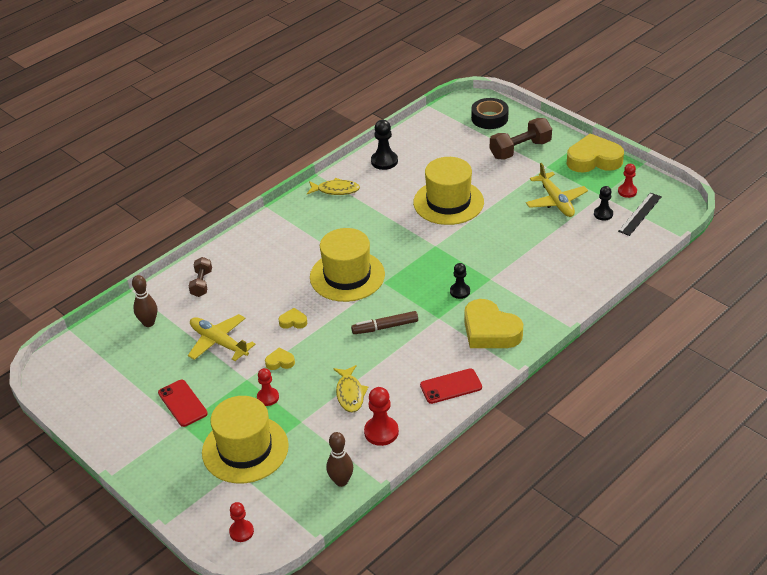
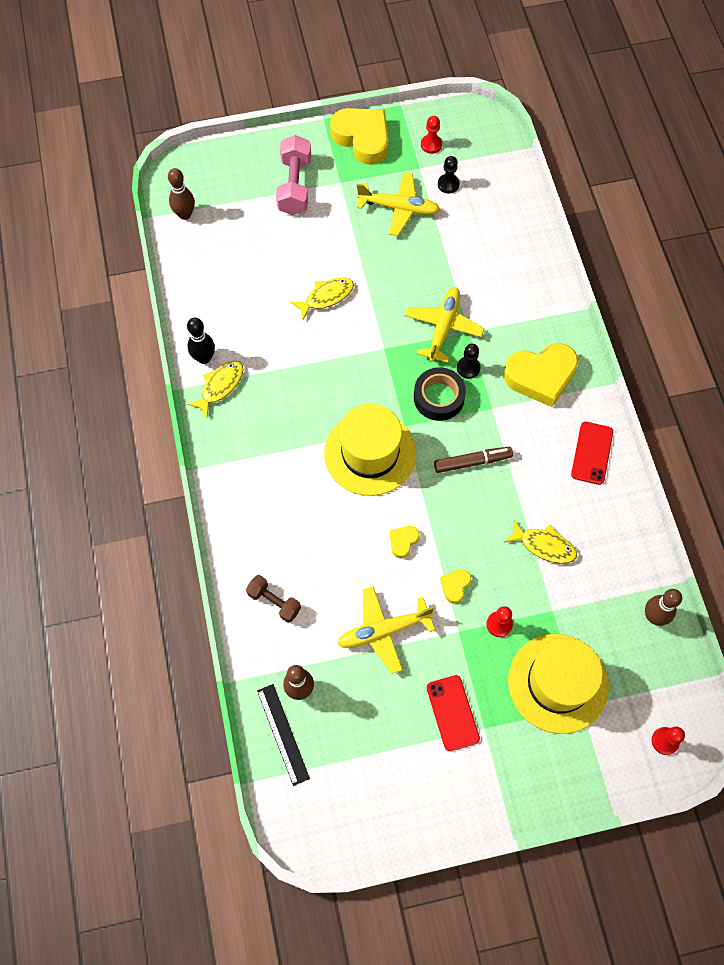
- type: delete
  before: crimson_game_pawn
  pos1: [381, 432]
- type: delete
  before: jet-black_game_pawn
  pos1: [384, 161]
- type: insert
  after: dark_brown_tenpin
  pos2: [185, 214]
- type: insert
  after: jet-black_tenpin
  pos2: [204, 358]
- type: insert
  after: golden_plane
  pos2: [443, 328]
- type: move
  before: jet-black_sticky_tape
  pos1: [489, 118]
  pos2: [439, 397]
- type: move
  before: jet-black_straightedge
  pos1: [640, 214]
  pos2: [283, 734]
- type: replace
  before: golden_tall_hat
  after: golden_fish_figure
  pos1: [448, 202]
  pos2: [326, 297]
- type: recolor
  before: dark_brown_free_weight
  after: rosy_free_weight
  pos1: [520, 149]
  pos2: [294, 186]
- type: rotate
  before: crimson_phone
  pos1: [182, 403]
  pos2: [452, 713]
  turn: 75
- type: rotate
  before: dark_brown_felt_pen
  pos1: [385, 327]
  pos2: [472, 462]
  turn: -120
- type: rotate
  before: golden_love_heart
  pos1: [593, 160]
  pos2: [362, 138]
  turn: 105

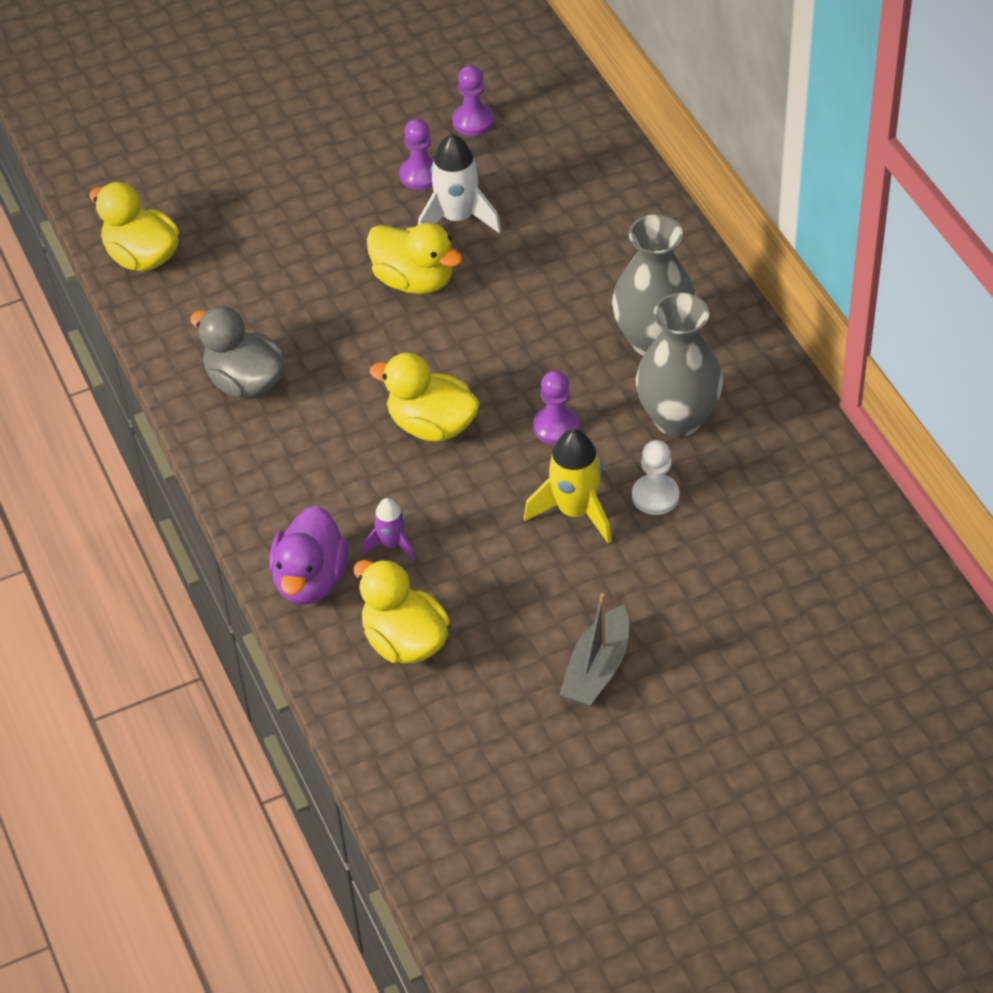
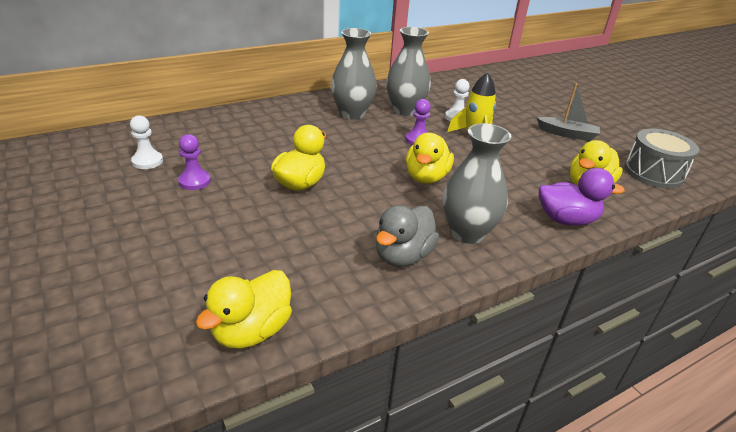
- type: delete
  before: violet_toy_rocket
  pos1: [392, 544]
- type: delete
  before: snow-white_toy_rocket
  pos1: [457, 218]
- type: insert
  after: gray_vase
  pos2: [467, 233]
- type: insert
  after: gray_snare_drum
  pos2: [653, 173]
- type: recolor
  before: violet_game_pawn
  after: snow-white_game_pawn
  pos1: [473, 121]
  pos2: [147, 161]

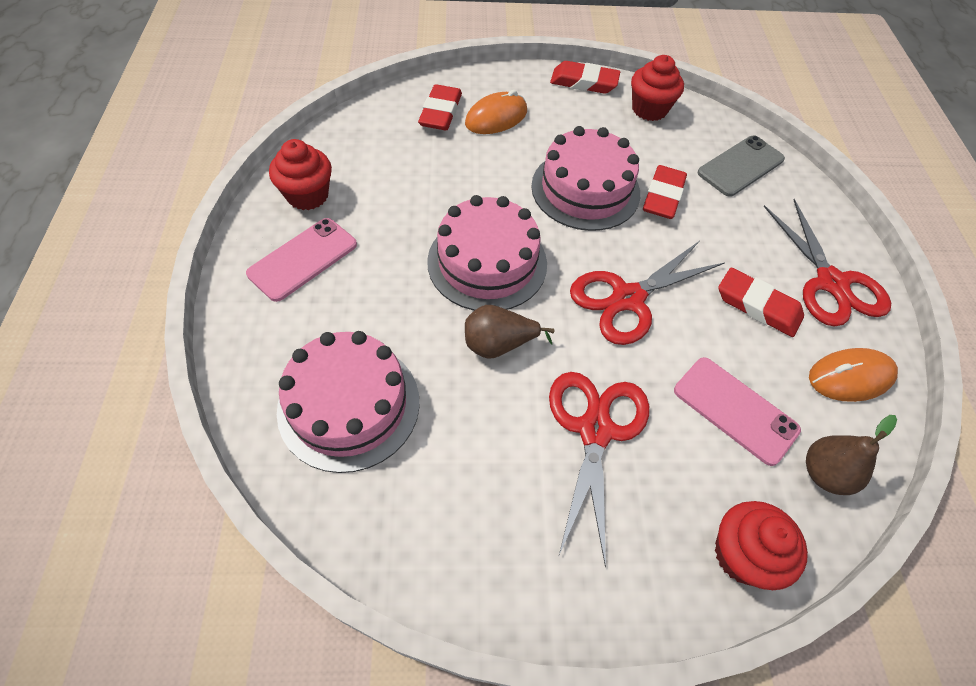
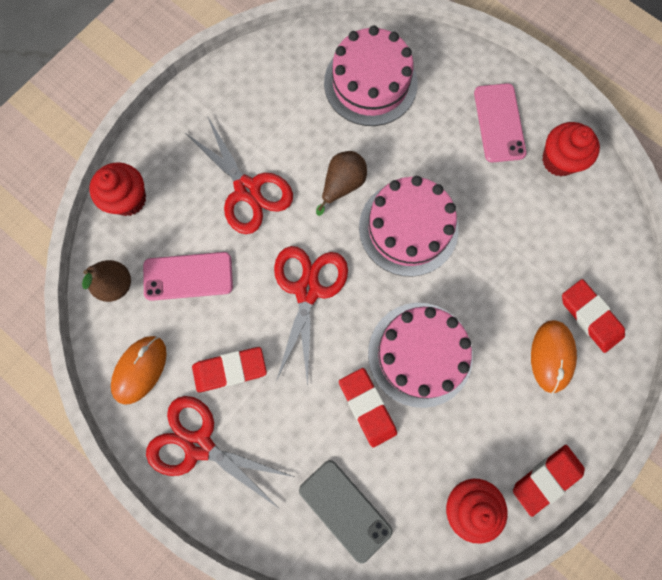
- type: rotate
  before: gray_phone
  pos1: [740, 166]
  pos2: [345, 510]
  turn: -45

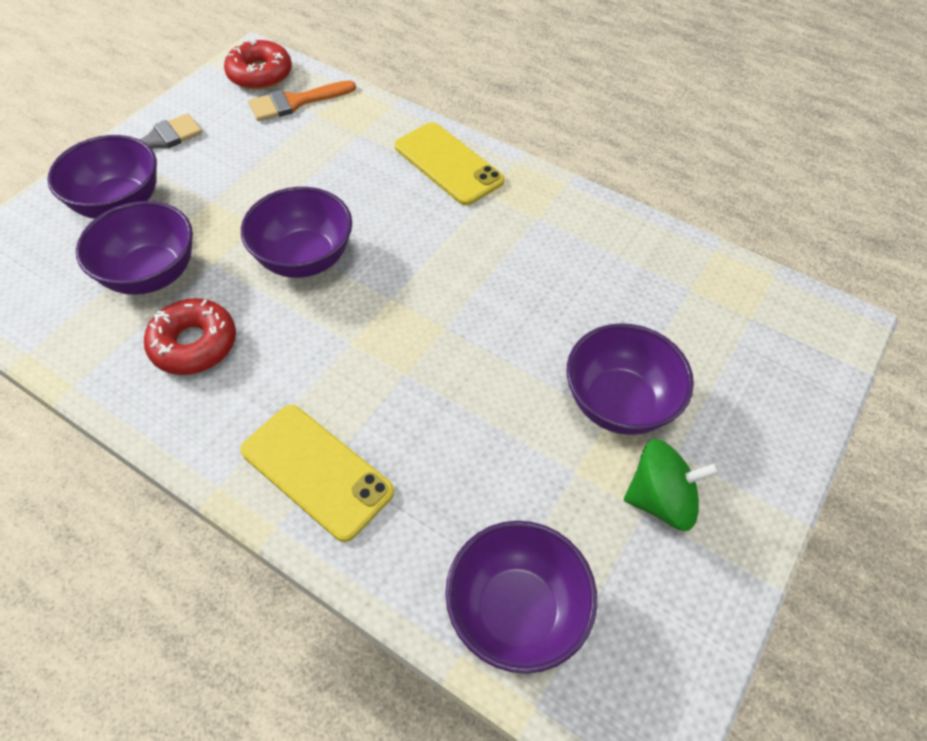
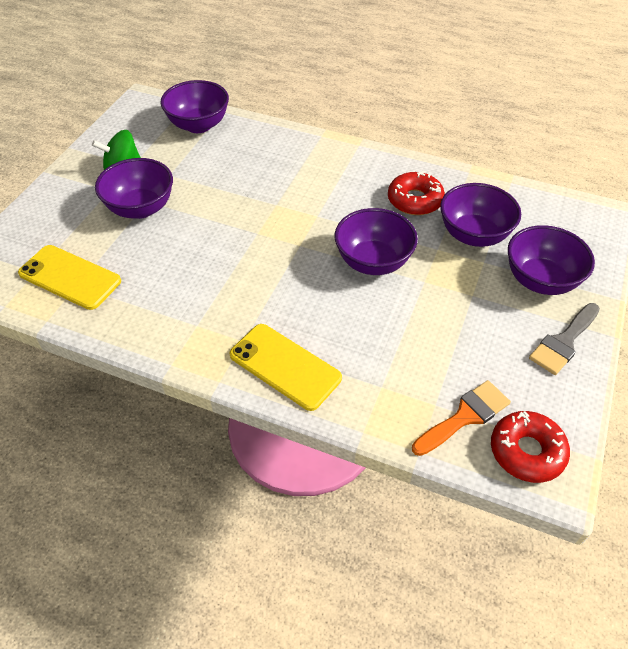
- type: move
  before: golden_phone
  pos1: [316, 471]
  pos2: [70, 277]

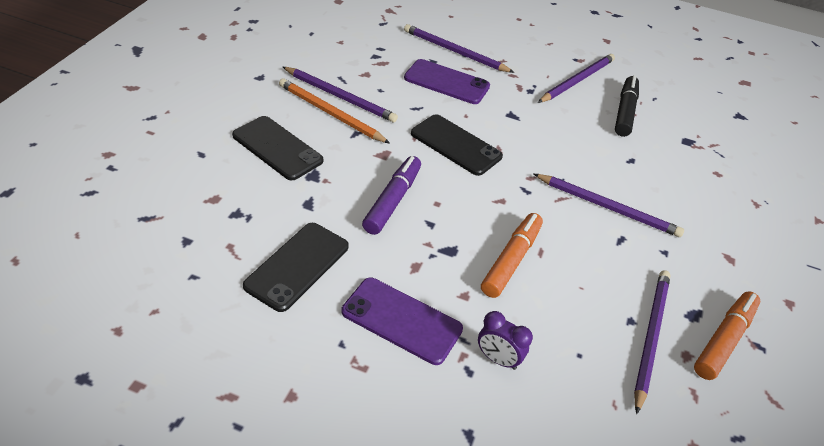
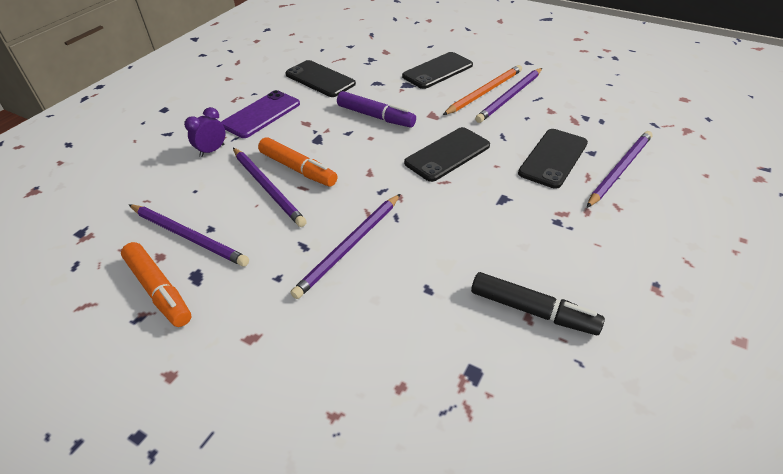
- type: move
  before: violet_pencil
  pos1: [577, 80]
  pos2: [268, 188]
- type: recolor
  before: violet_phone
  after: jet-black_phone
  pos1: [446, 82]
  pos2: [553, 158]

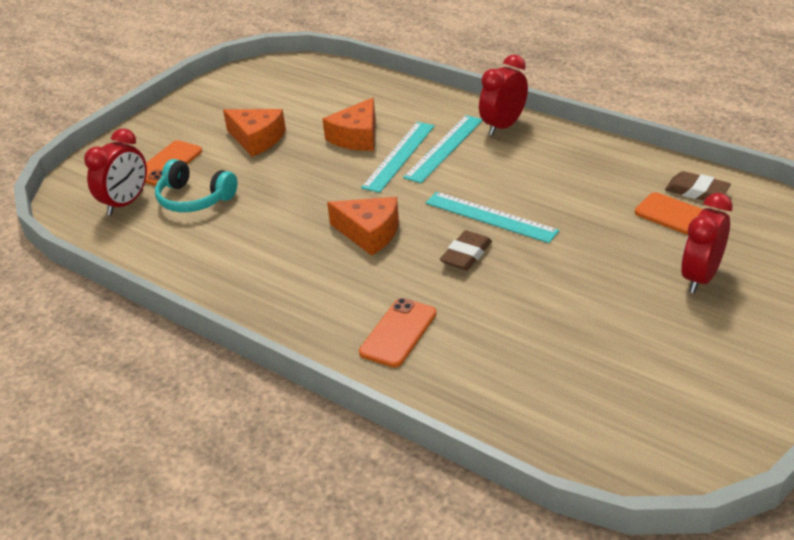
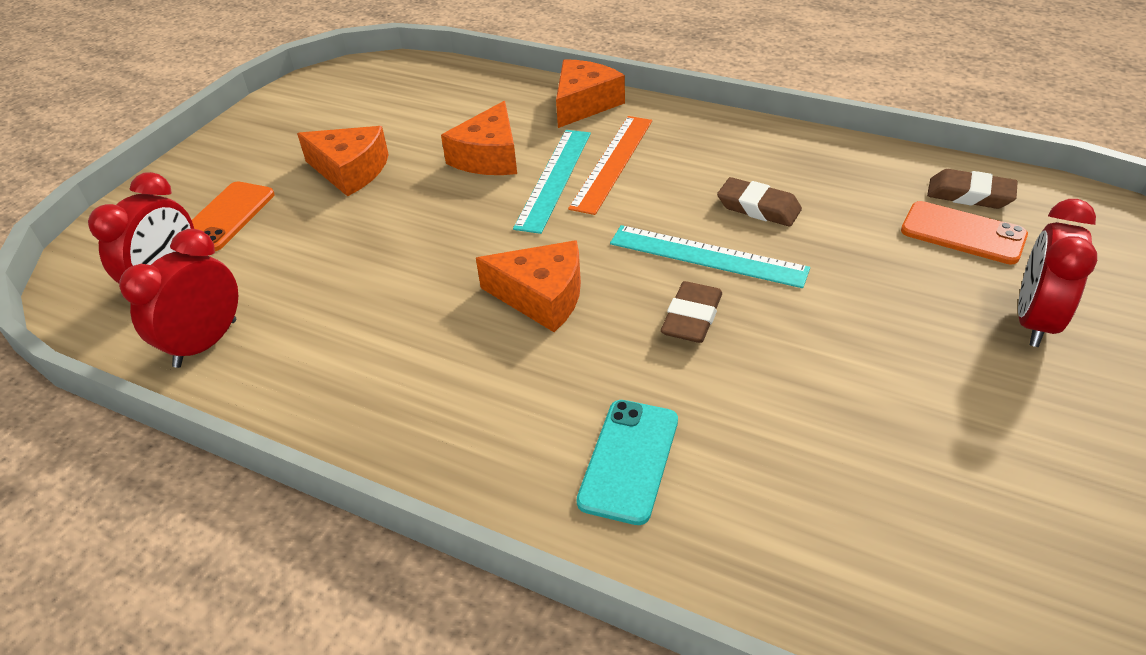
- type: delete
  before: turquoise_over-ear_headphones
  pos1: [194, 199]
- type: insert
  after: orange_piece_of_cheese
  pos2: [584, 104]
- type: insert
  after: dark_brown_pencil_eraser
  pos2: [758, 207]
- type: move
  before: crimson_bedside_clock
  pos1: [503, 126]
  pos2: [206, 343]
- type: recolor
  before: orange_phone
  after: turquoise_phone
  pos1: [398, 333]
  pos2: [629, 460]
- type: recolor
  before: turquoise_straightedge
  after: orange_straightedge
  pos1: [444, 148]
  pos2: [612, 163]

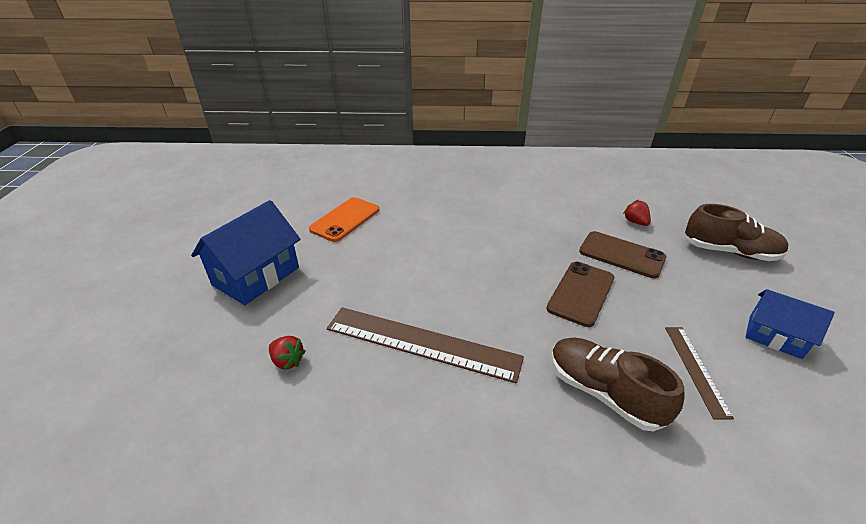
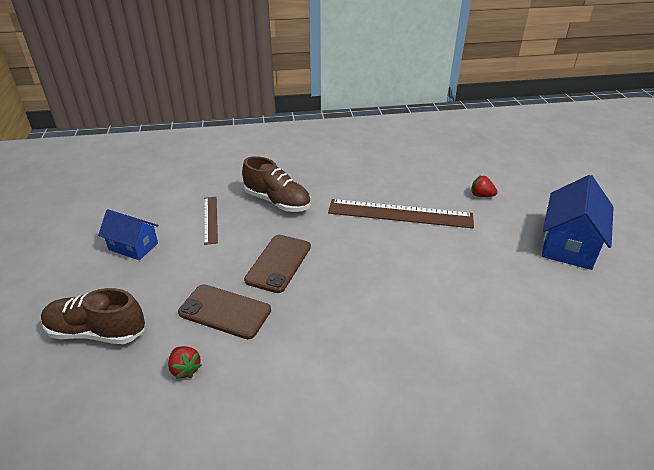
- type: delete
  before: orange_phone
  pos1: [345, 219]

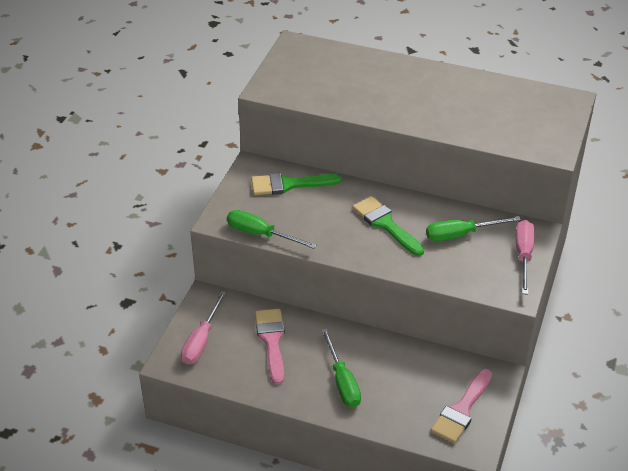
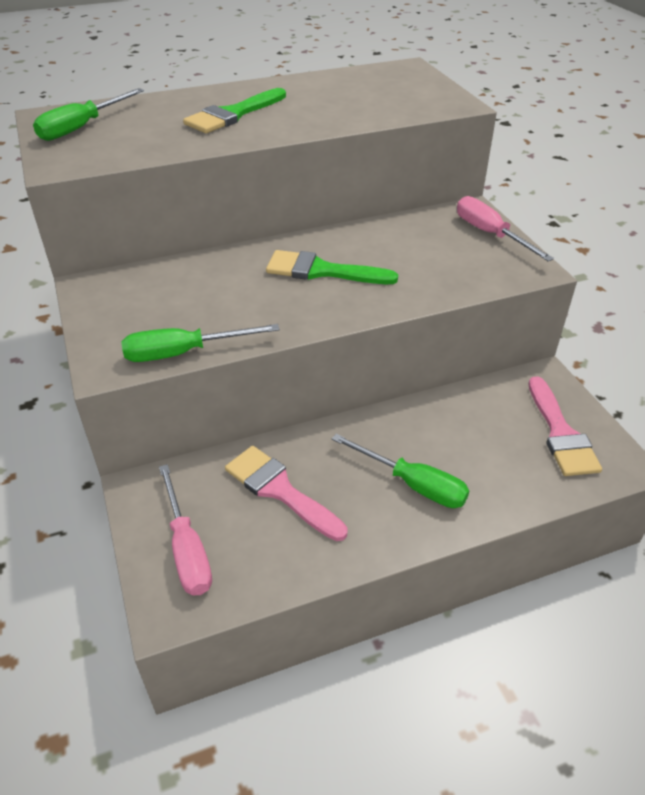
- type: move
  before: green_paint_brush
  pos1: [289, 184]
  pos2: [233, 114]
- type: move
  before: green_hand_screwdriver
  pos1: [461, 234]
  pos2: [82, 127]

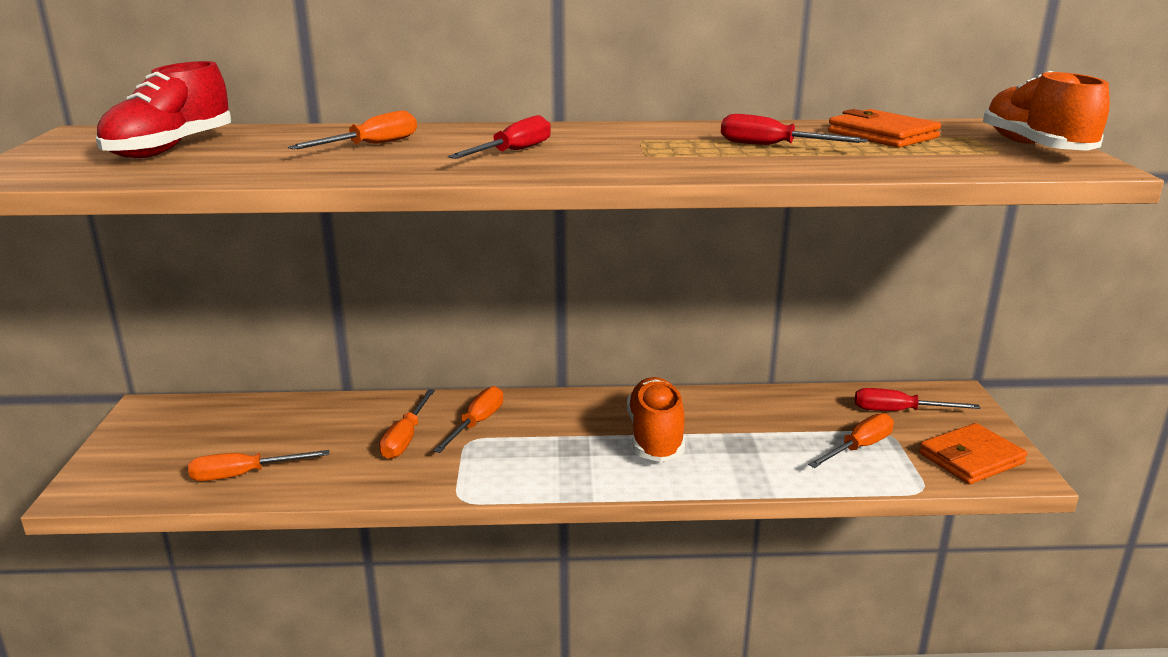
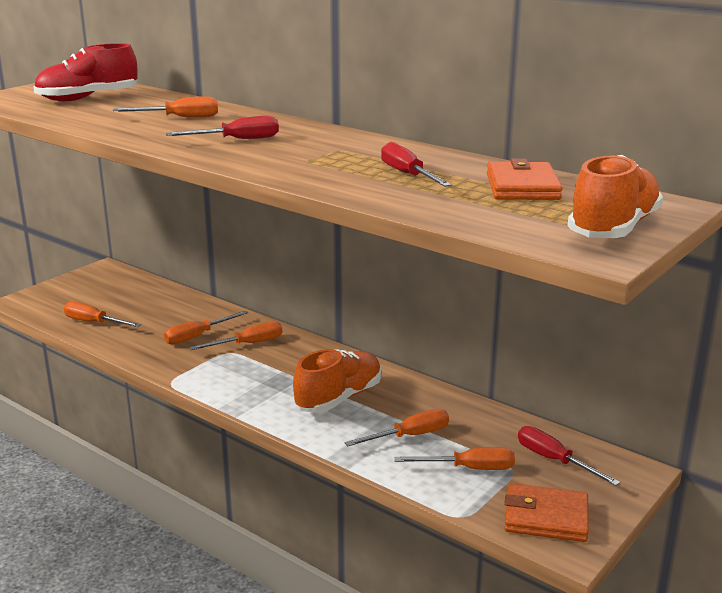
- type: insert
  after: orange_hand_screwdriver
  pos2: [410, 436]

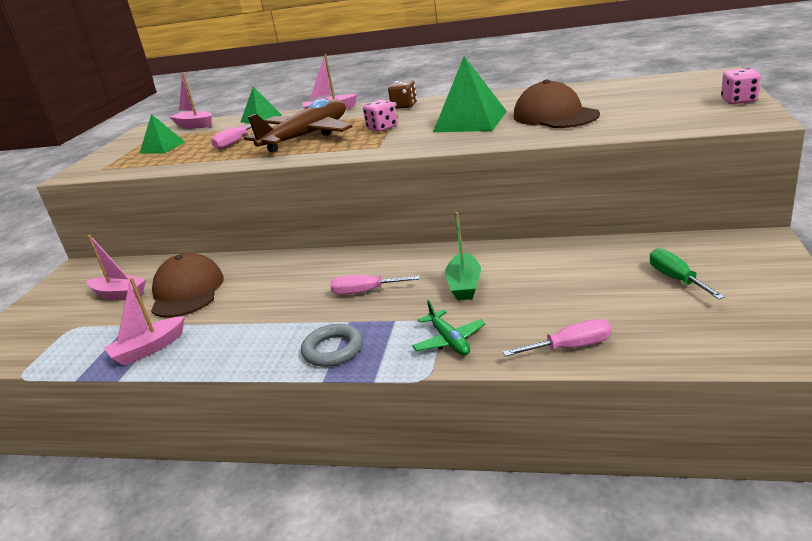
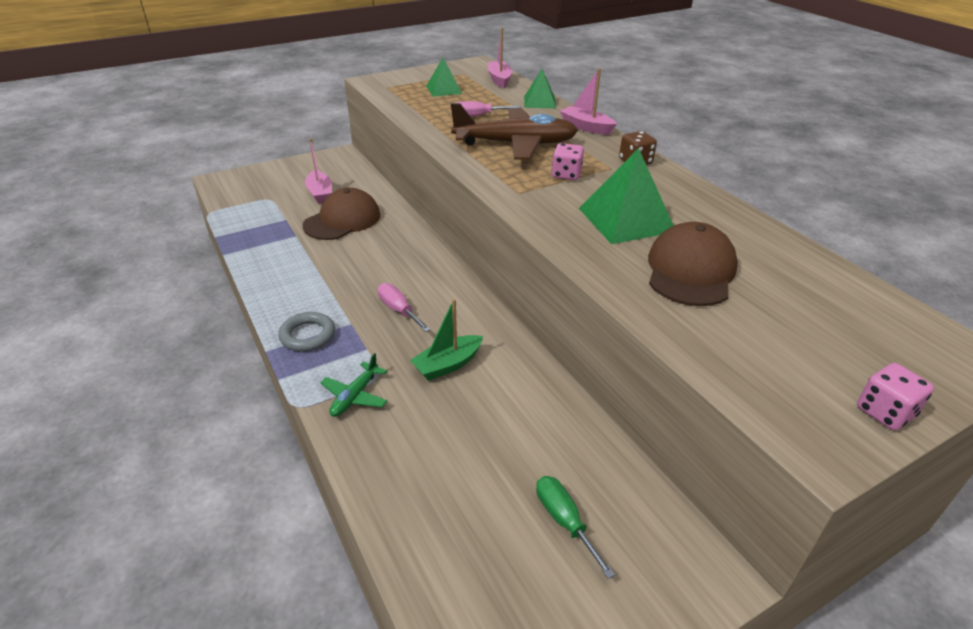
- type: delete
  before: rosy_sailboat
  pos1: [149, 349]
- type: delete
  before: rosy_hand_screwdriver
  pos1: [570, 347]
- type: rotate
  before: green_hand_screwdriver
  pos1: [676, 279]
  pos2: [564, 521]
  turn: -60

